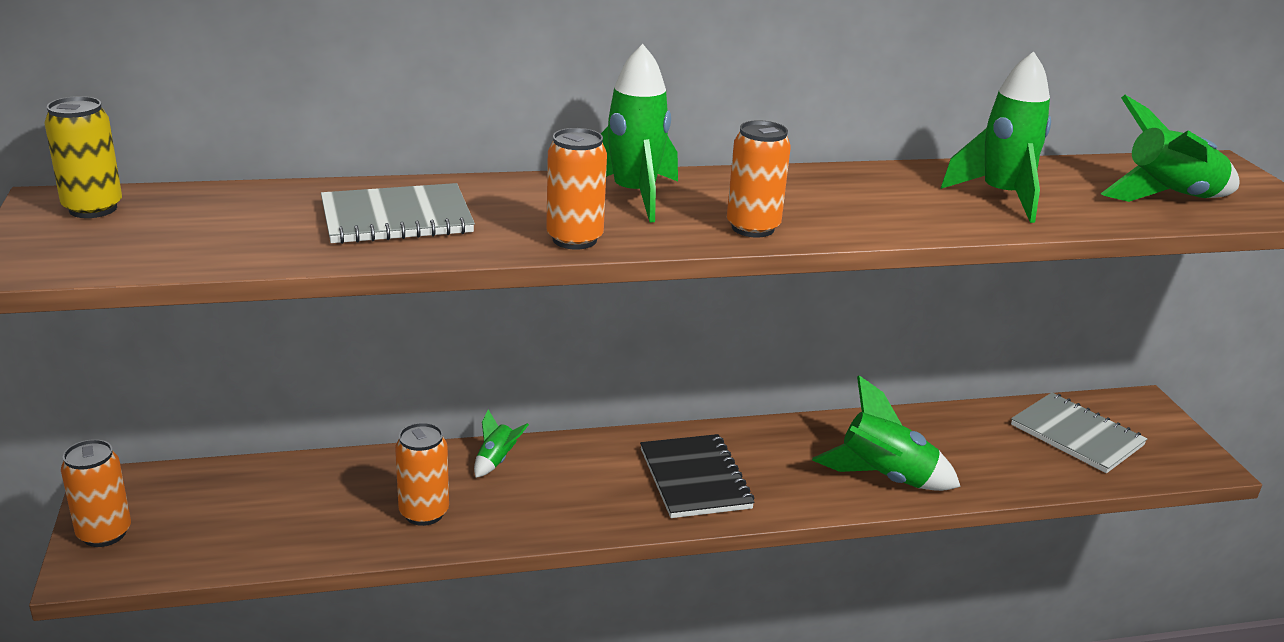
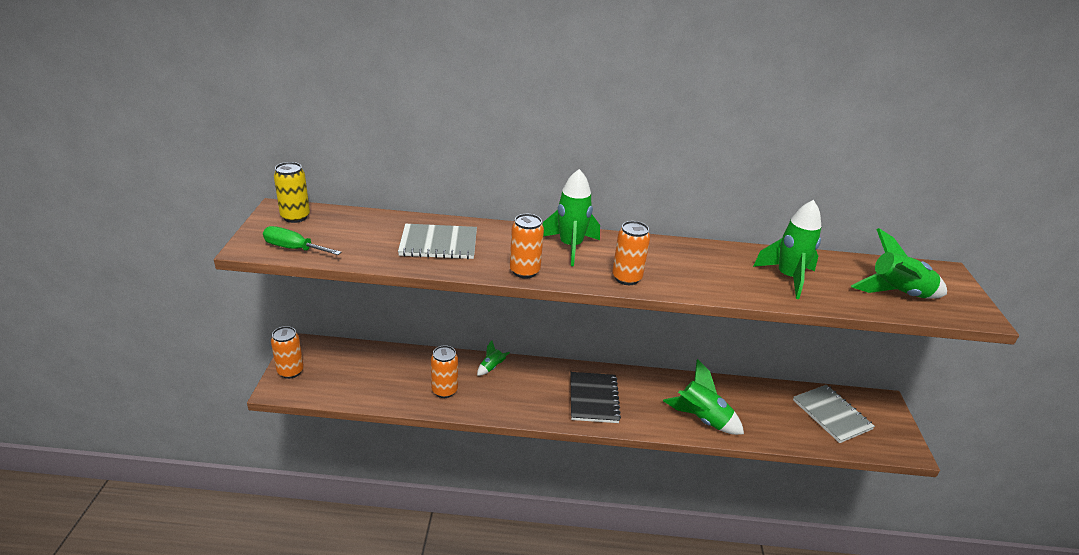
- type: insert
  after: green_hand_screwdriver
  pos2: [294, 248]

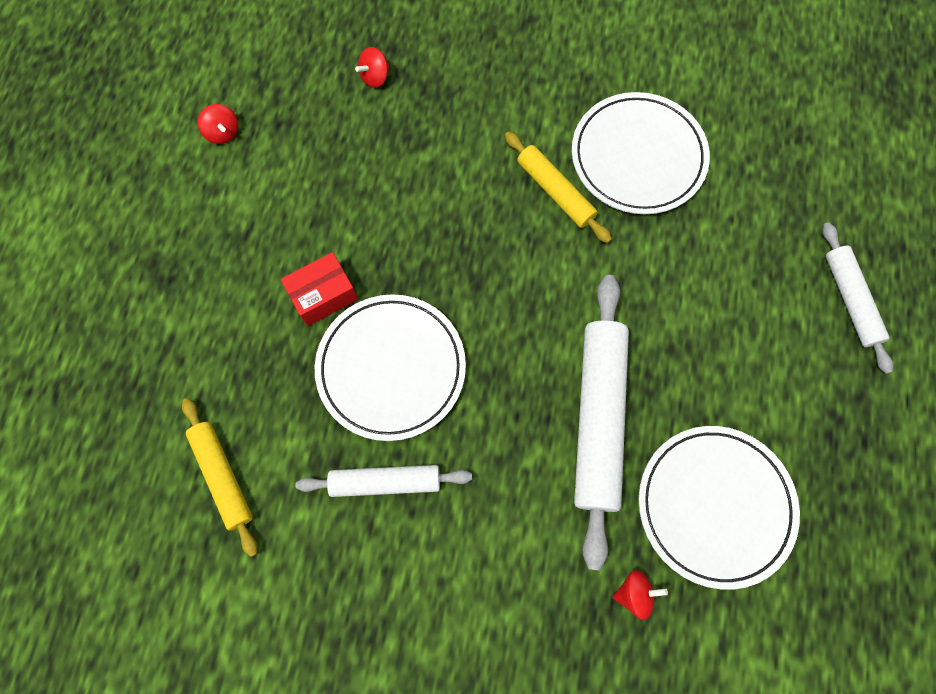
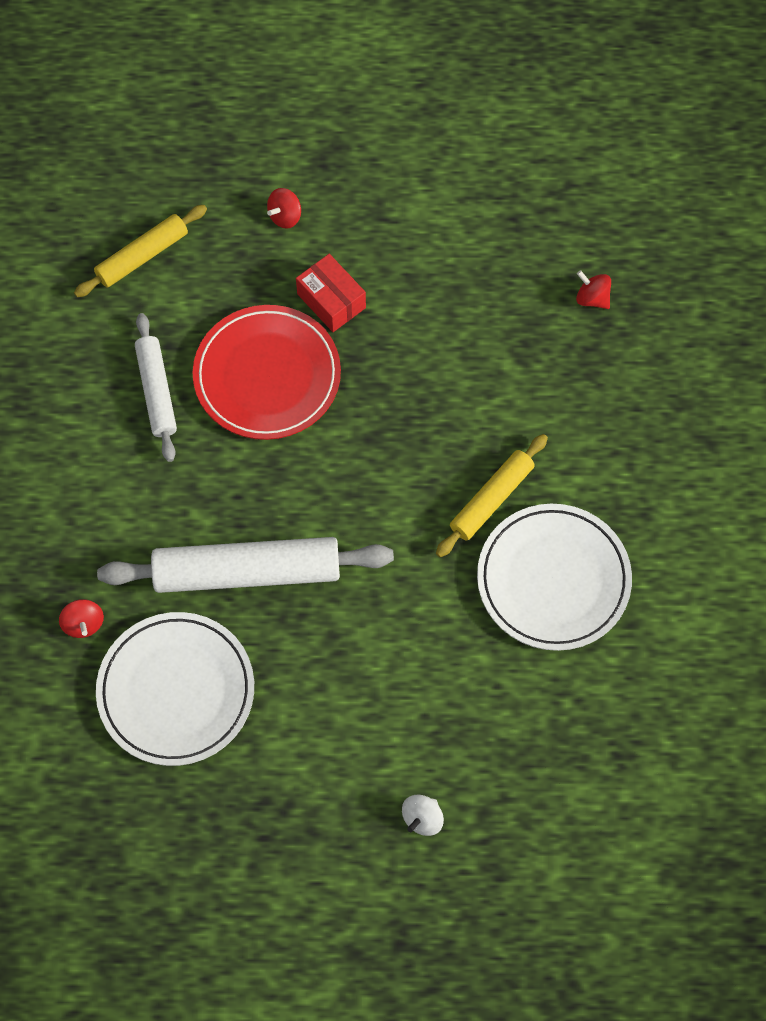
- type: move
  before: crimson_spinning_top
  pos1: [223, 133]
  pos2: [285, 216]
- type: replace
  before: snow-white_dough_roller
  after: snow-white_spinning_top
  pos1: [850, 300]
  pos2: [422, 818]
- type: recolor
  before: snow-white_plate
  after: crimson_plate
  pos1: [391, 368]
  pos2: [267, 375]

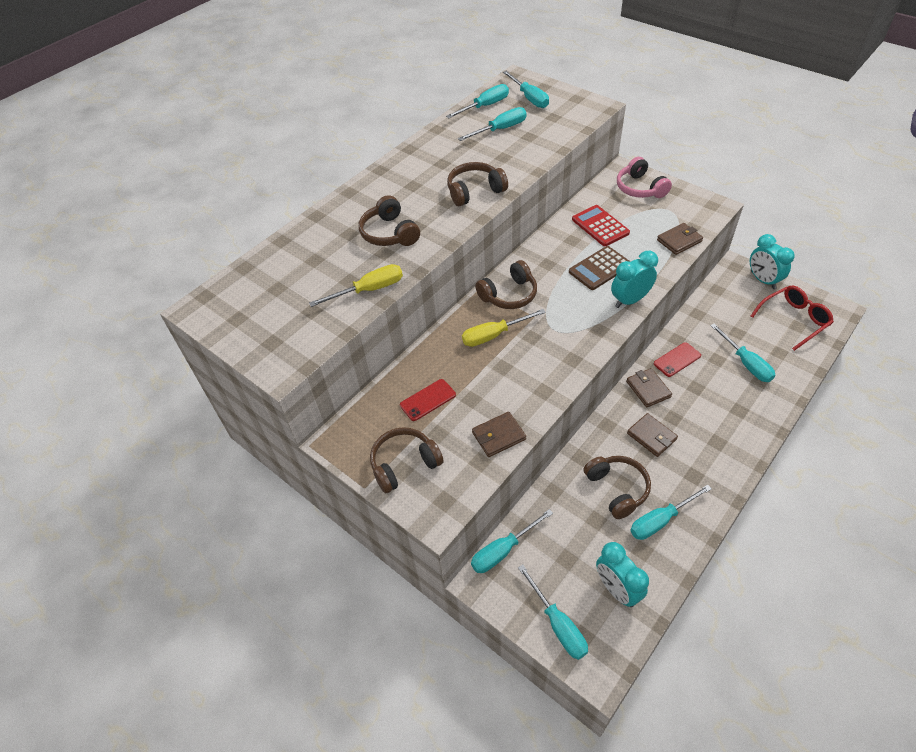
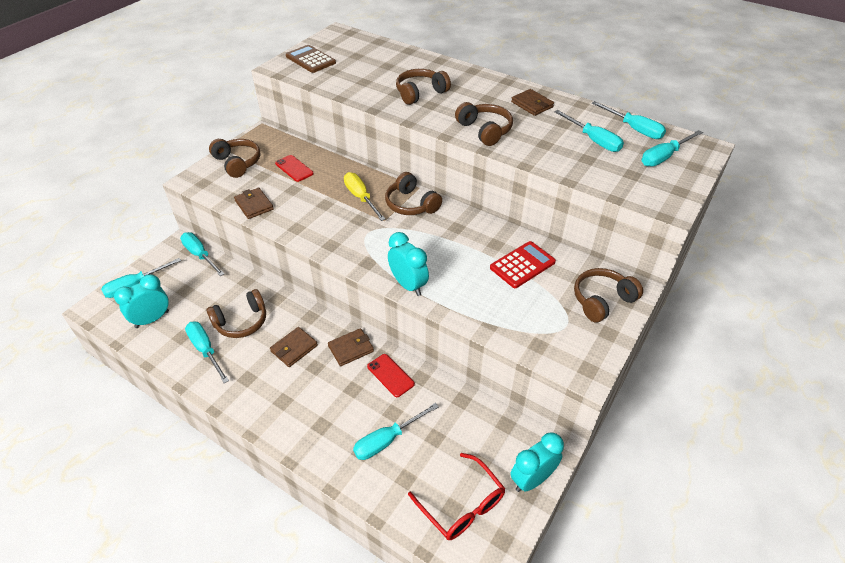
- type: delete
  before: golden_hand_screwdriver
  pos1: [369, 290]
- type: move
  before: dark_brown_pocket_calculator
  pos1: [599, 268]
  pos2: [310, 59]
- type: move
  before: dark_brown_billfold
  pos1: [679, 241]
  pos2: [532, 104]
- type: recolor
  before: rosy_over-ear_headphones
  after: dark_brown_over-ear_headphones
  pos1: [640, 188]
  pos2: [602, 300]

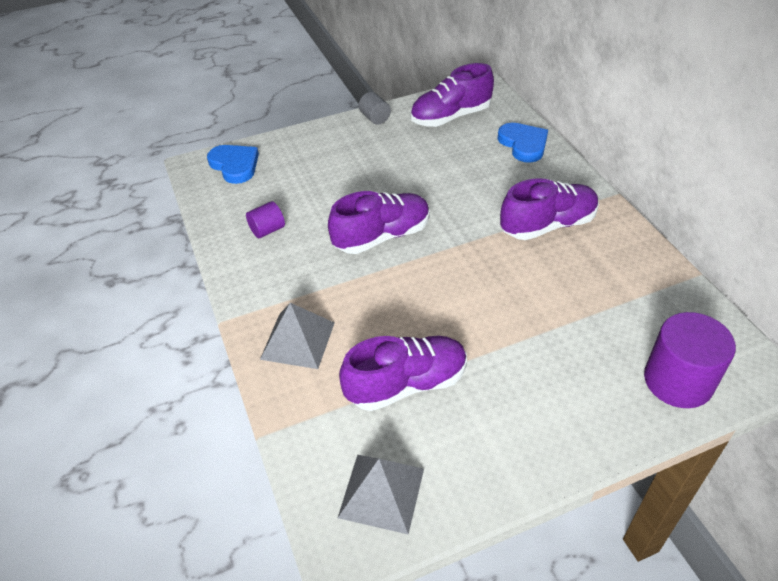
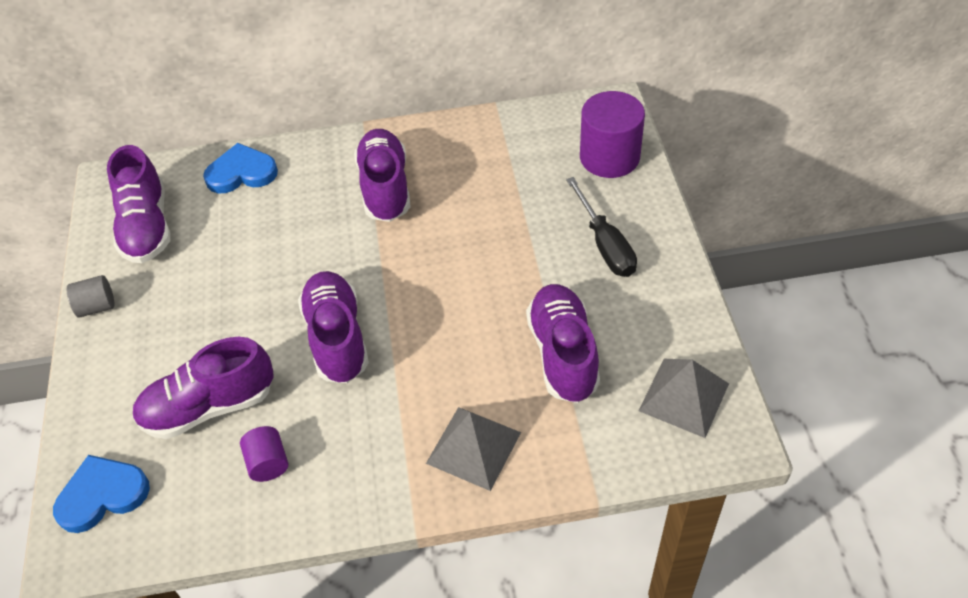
- type: insert
  after: violet_shoe
  pos2: [209, 407]
- type: insert
  after: jet-black_hand_screwdriver
  pos2: [605, 244]

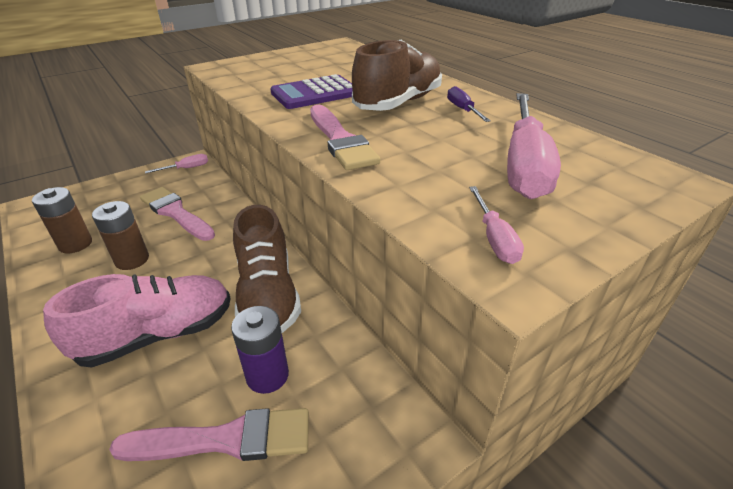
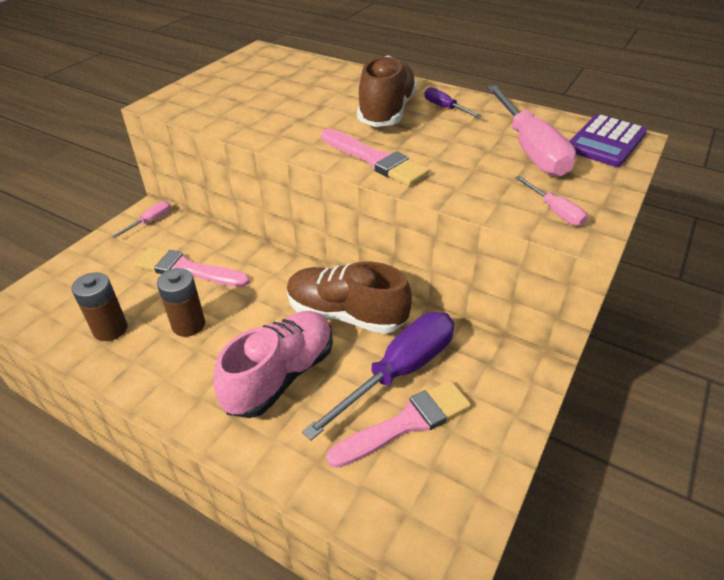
- type: move
  before: violet_pocket_calculator
  pos1: [315, 93]
  pos2: [606, 142]
- type: replace
  before: violet_AA_battery
  after: violet_hand_screwdriver
  pos1: [267, 375]
  pos2: [399, 371]
- type: rotate
  before: dark_brown_shoe
  pos1: [268, 295]
  pos2: [346, 314]
  turn: 150

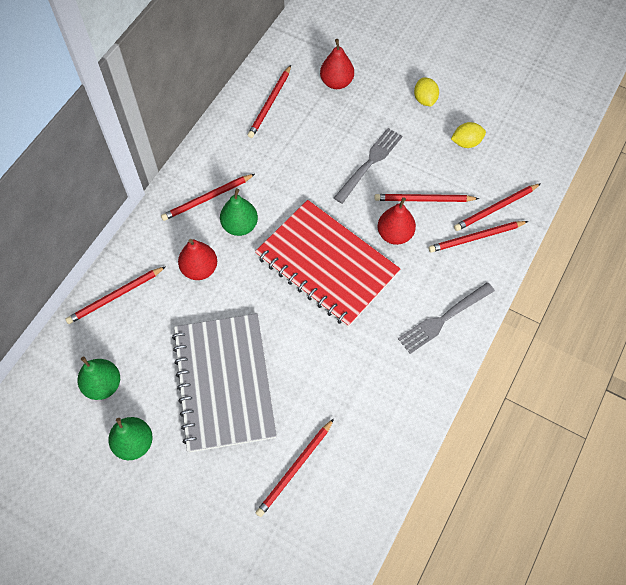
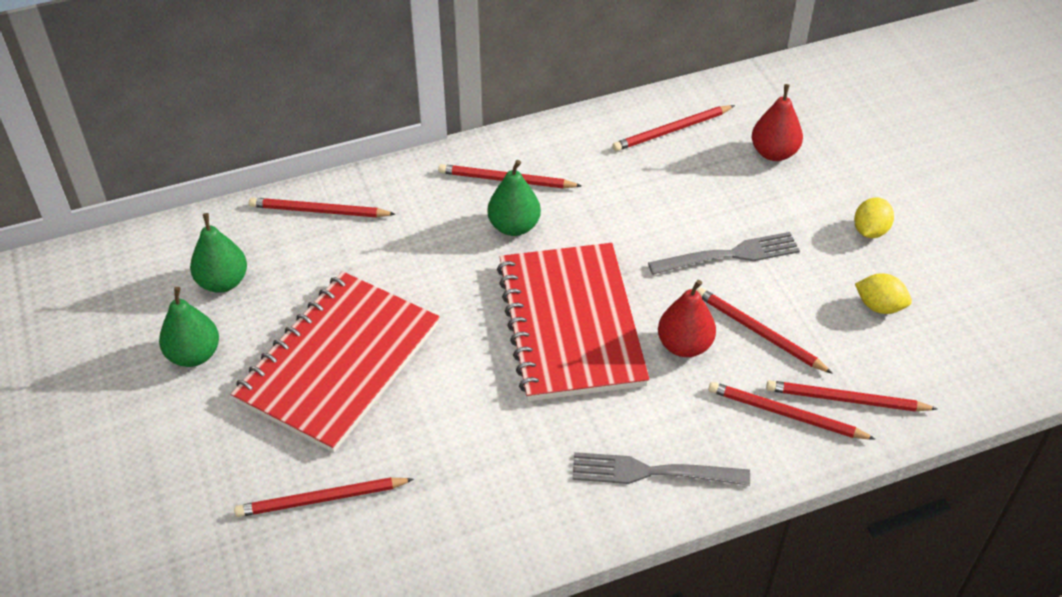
- type: delete
  before: crimson_pear_fruit
  pos1: [199, 269]
- type: recolor
  before: gray_notepad
  after: crimson_notepad
  pos1: [224, 383]
  pos2: [338, 363]

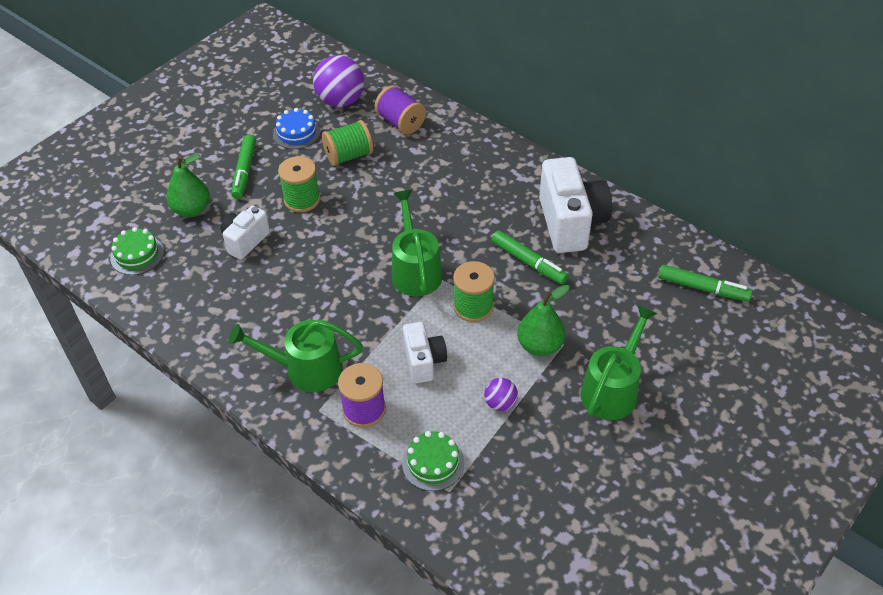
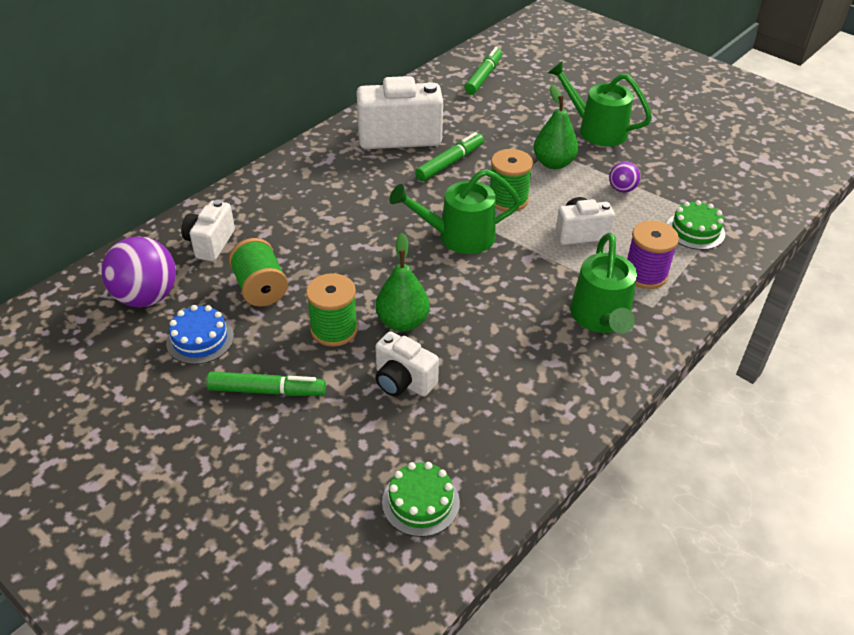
- type: move
  before: green_pear_fruit
  pos1: [192, 210]
  pos2: [402, 322]
- type: replace
  before: violet_bobbin
  after: snow-white_photo_camera
  pos1: [400, 122]
  pos2: [210, 243]

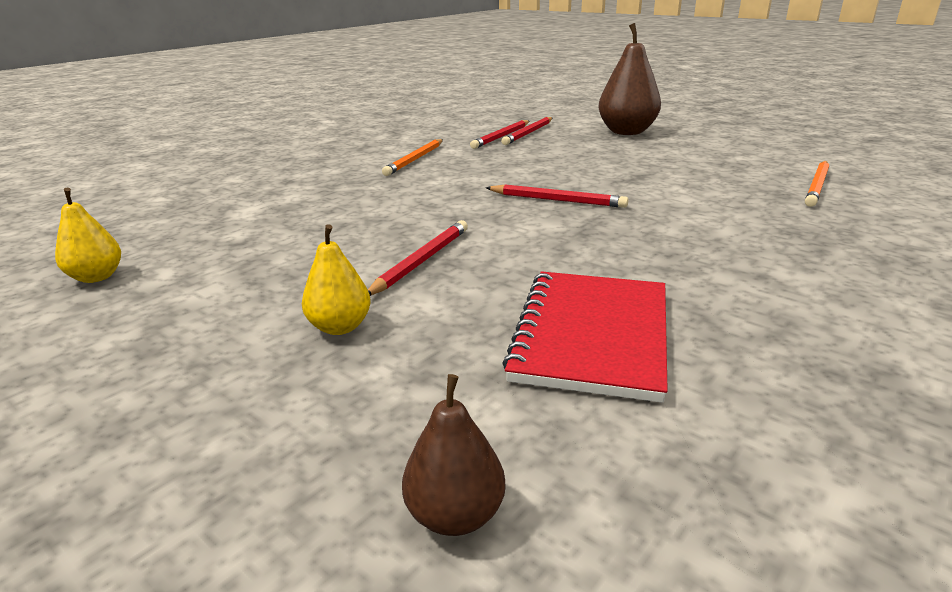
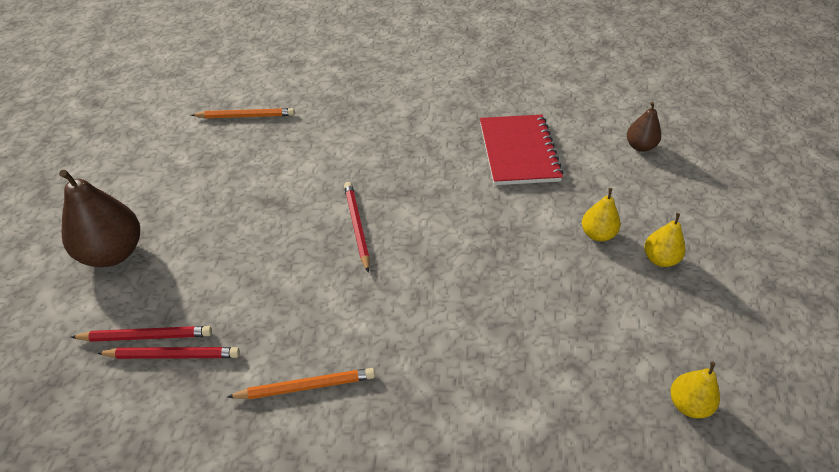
- type: delete
  before: crimson_pencil
  pos1: [422, 261]
- type: insert
  after: golden_pear_fruit
  pos2: [660, 259]
- type: rotate
  before: crimson_notepad
  pos1: [592, 335]
  pos2: [518, 152]
  turn: -75

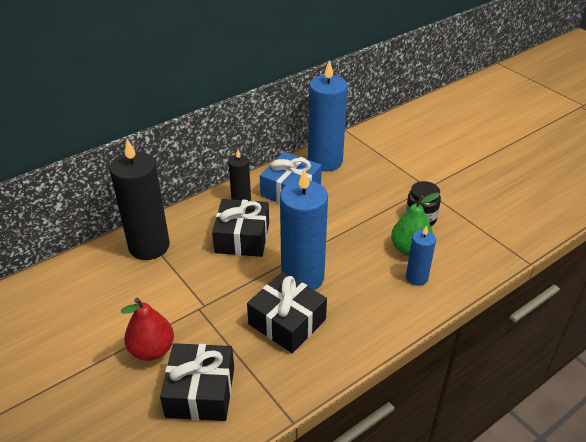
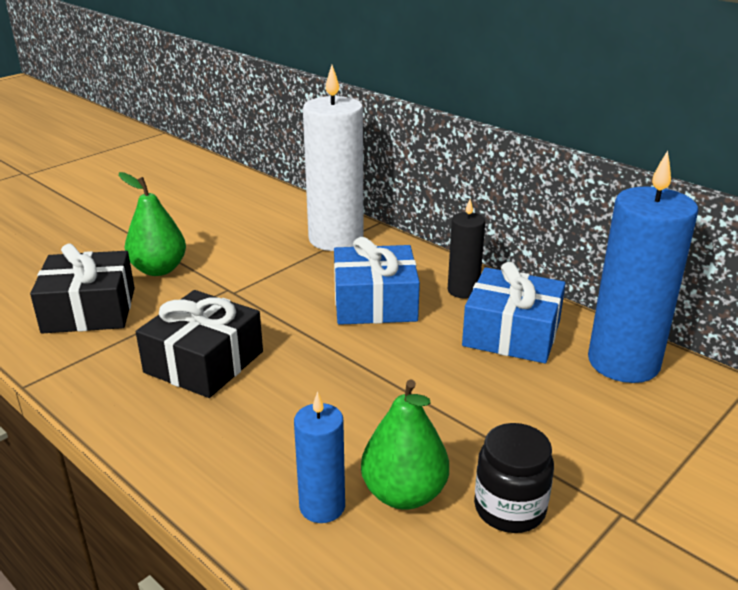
- type: delete
  before: royal_blue_pillar_candle
  pos1: [302, 277]
- type: recolor
  before: jet-black_pillar_candle
  after: snow-white_pillar_candle
  pos1: [149, 246]
  pos2: [336, 239]
- type: recolor
  before: crimson_pear_fruit
  after: green_pear_fruit
  pos1: [152, 350]
  pos2: [159, 269]
- type: recolor
  before: jet-black_gift
  after: royal_blue_gift
  pos1: [242, 238]
  pos2: [375, 303]

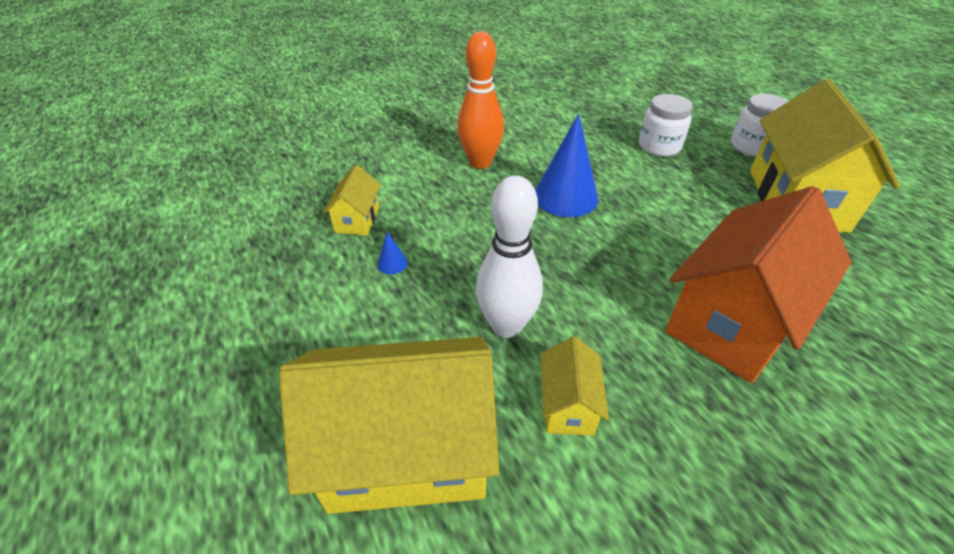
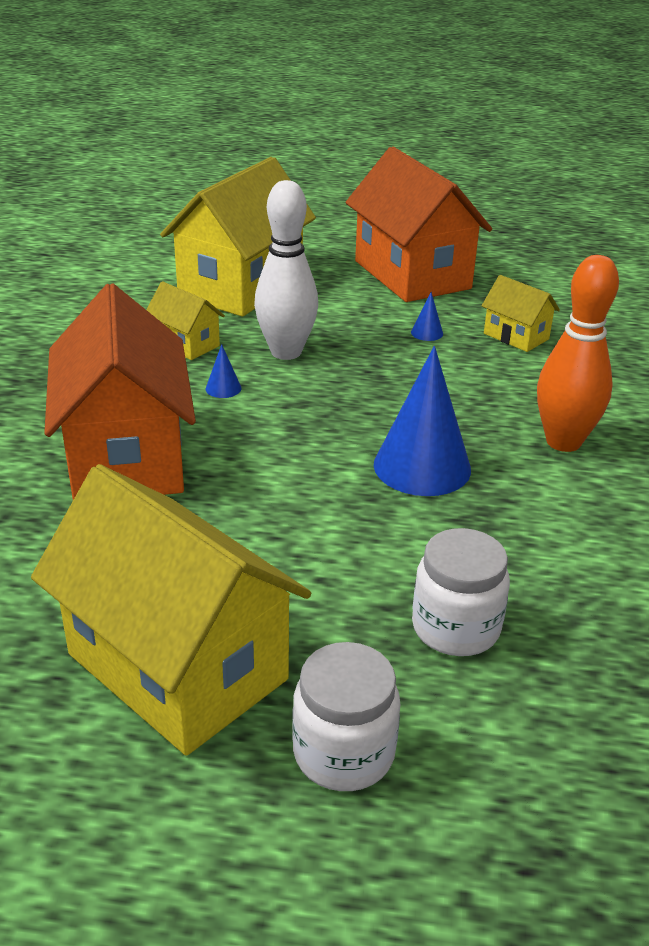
- type: insert
  after: royal_blue_cone
  pos2: [223, 388]
- type: insert
  after: orange_cottage
  pos2: [412, 275]

